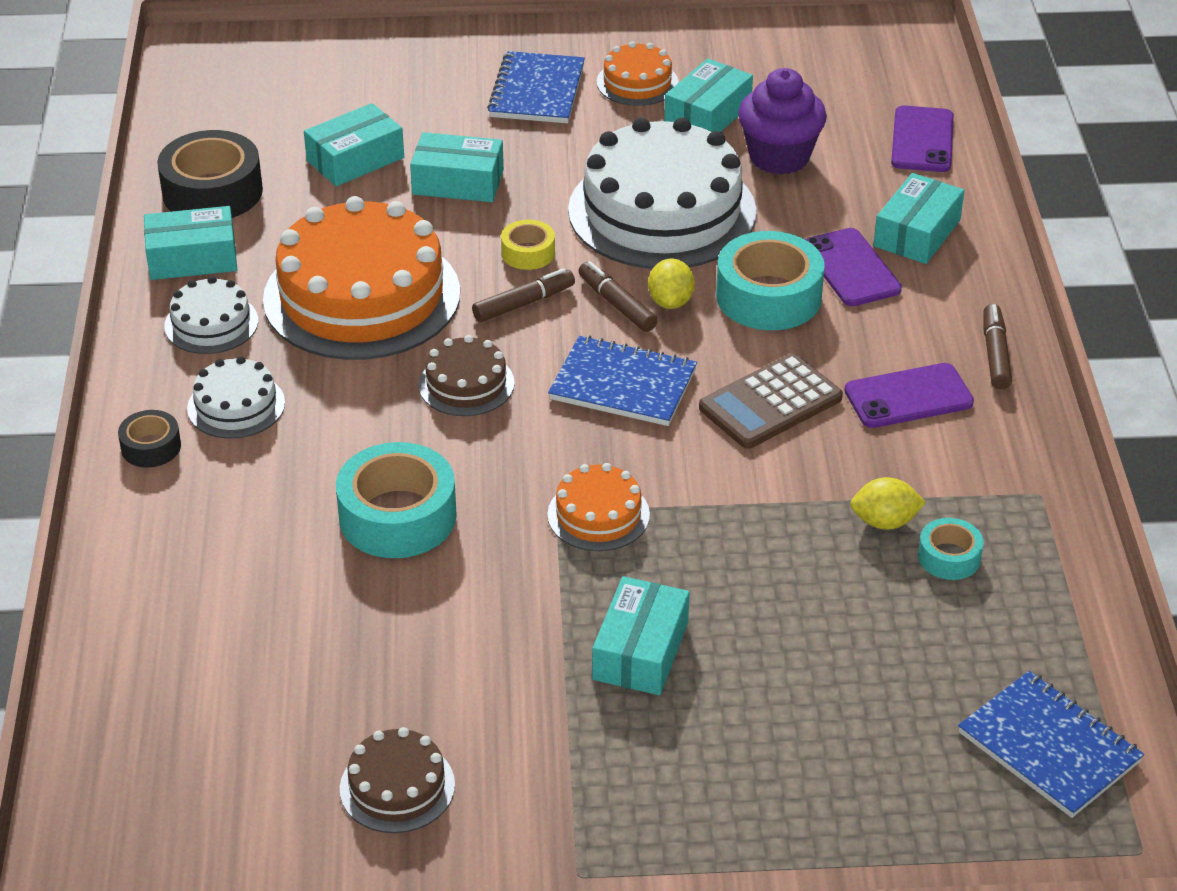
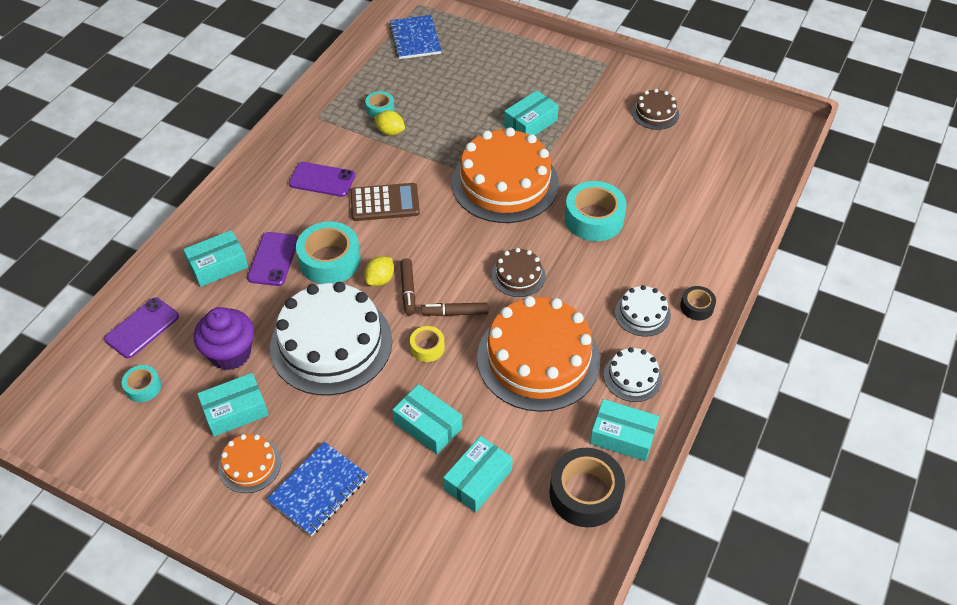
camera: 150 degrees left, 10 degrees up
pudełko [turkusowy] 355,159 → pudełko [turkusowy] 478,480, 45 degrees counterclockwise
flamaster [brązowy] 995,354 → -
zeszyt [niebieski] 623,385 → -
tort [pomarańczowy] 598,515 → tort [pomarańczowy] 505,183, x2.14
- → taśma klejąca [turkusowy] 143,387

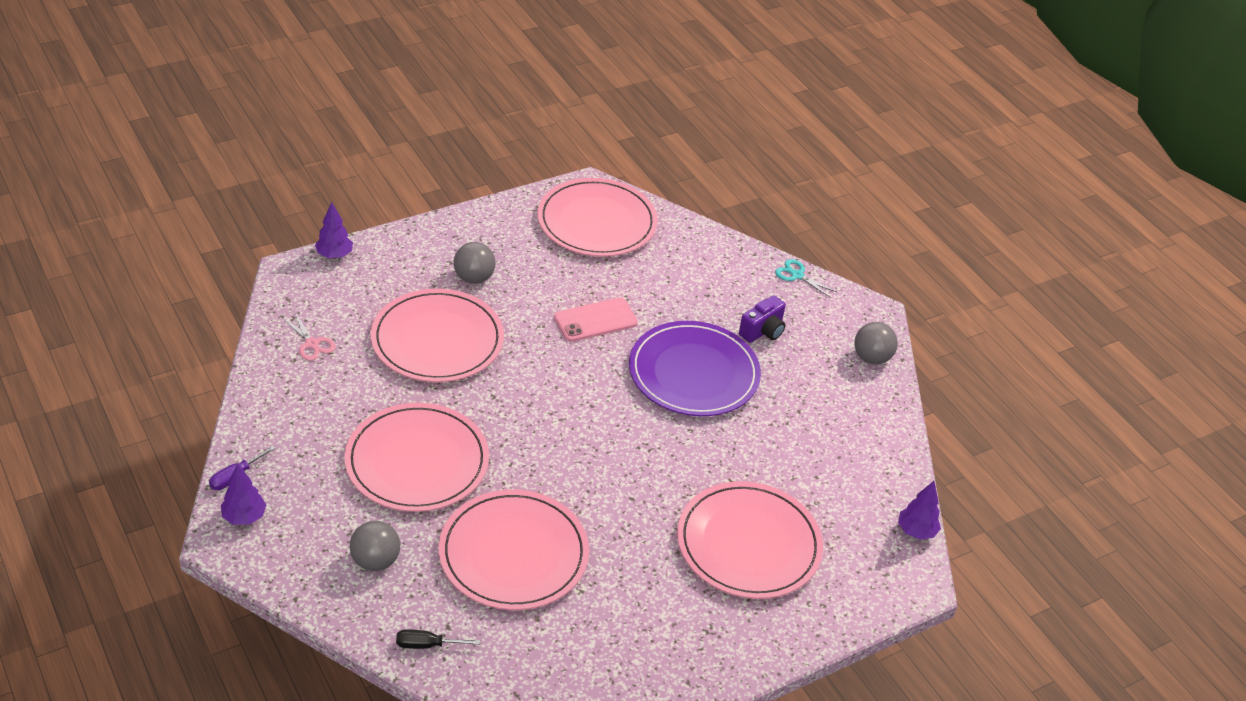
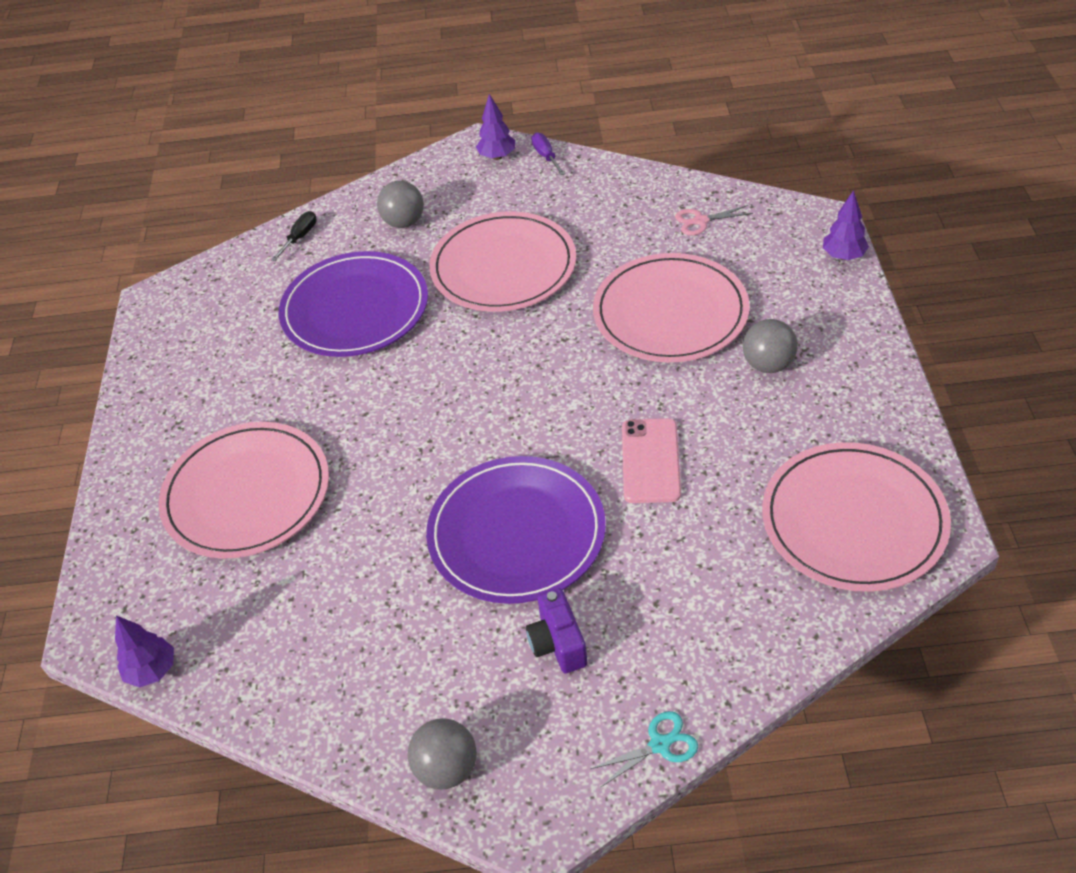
camera: 125 degrees right, 5 degrees up
talerz [różowy] 513,553 → talerz [fioletowy] 355,309

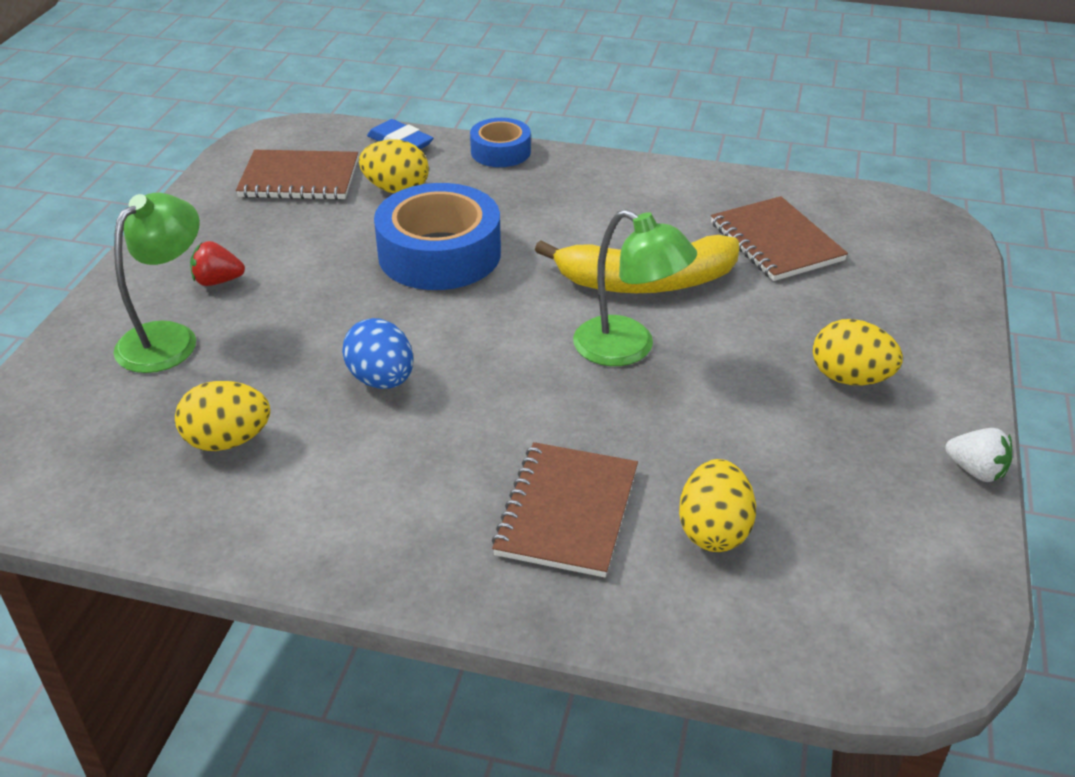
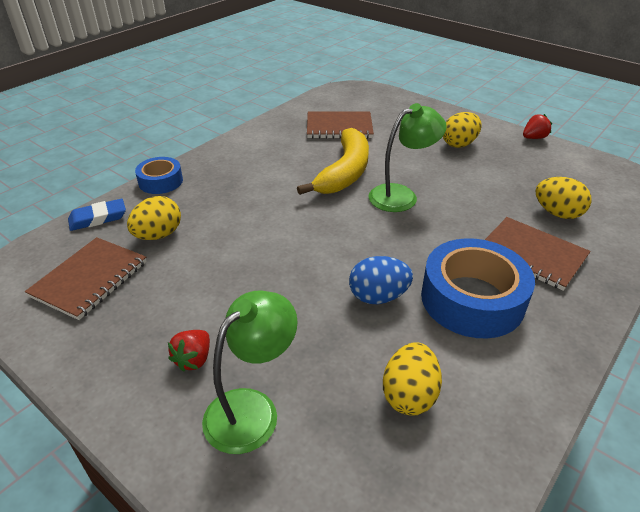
camera: 65 degrees left, 0 degrees up
taśma klejąca [niebieski] 439,254 → taśma klejąca [niebieski] 472,299, shifted
lampka [zielony] 168,338 → lampka [zielony] 252,409, 75 degrees clockwise
truskawka [biały] 976,471 → truskawka [czerwony] 534,138

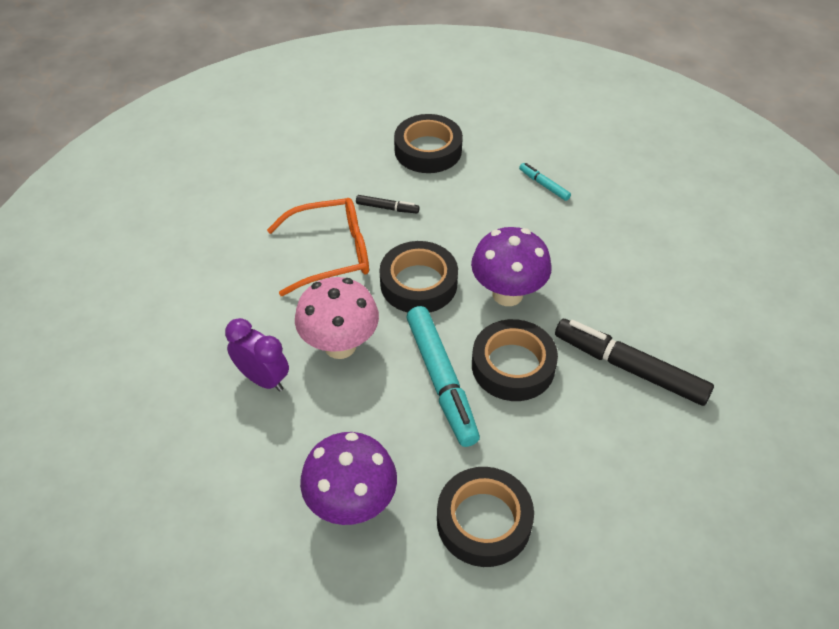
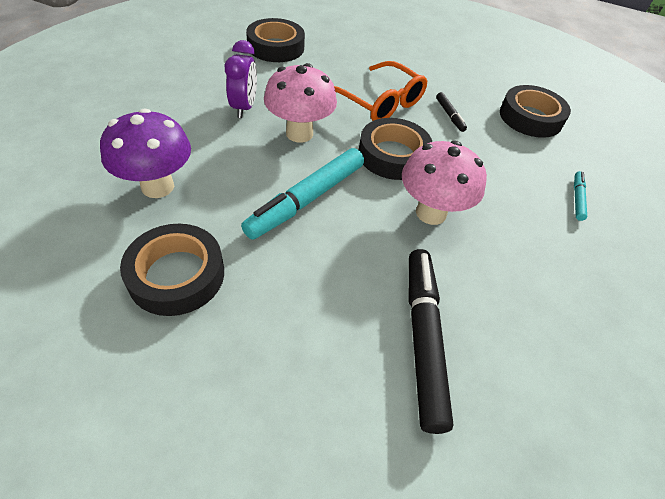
camera: 55 degrees right, 0 degrees up
grzyb [fioletowy] 507,294 → grzyb [różowy] 431,213
taśma klejąca [czarny] 513,366 → taśma klejąca [czarny] 276,47, shifted

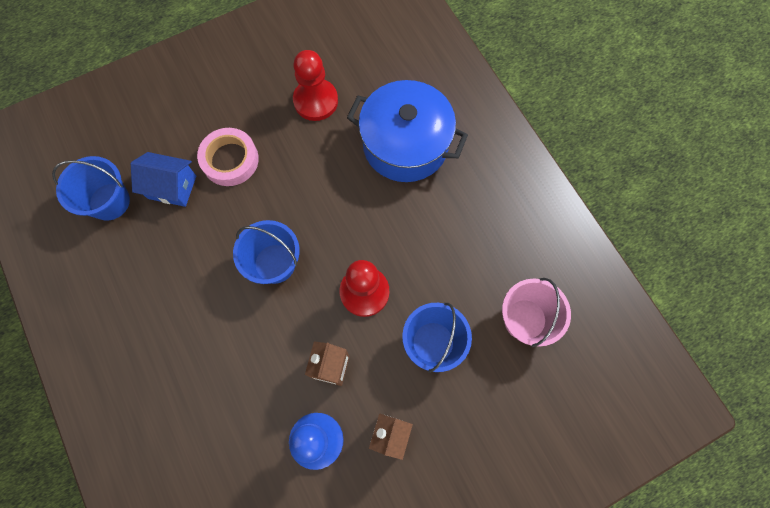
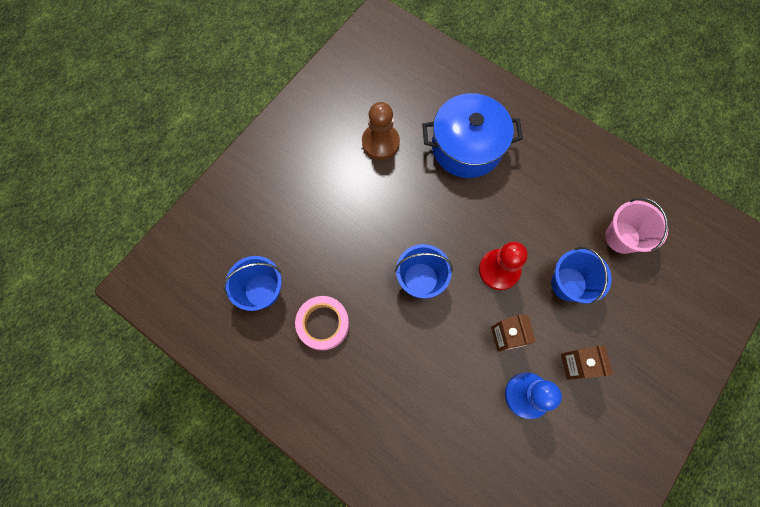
camera: 25 degrees left, 0 degrees up
pionek [czerwony] 316,101 → pionek [brązowy] 380,142
taśma klejąca [różowy] 230,160 → taśma klejąca [różowy] 323,324, shifted
domek [niebieski] 172,187 → -

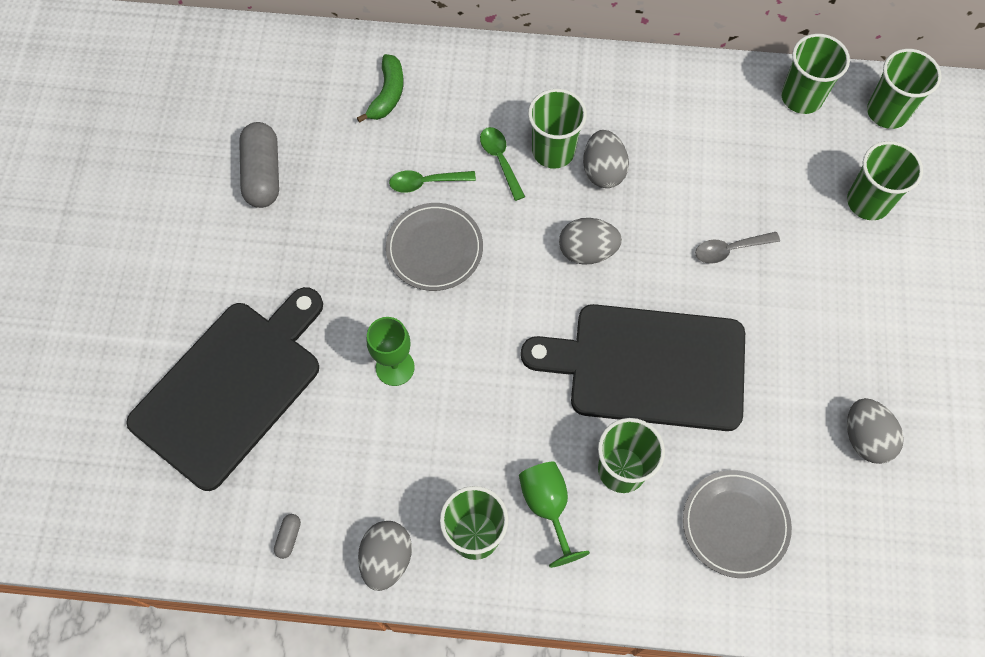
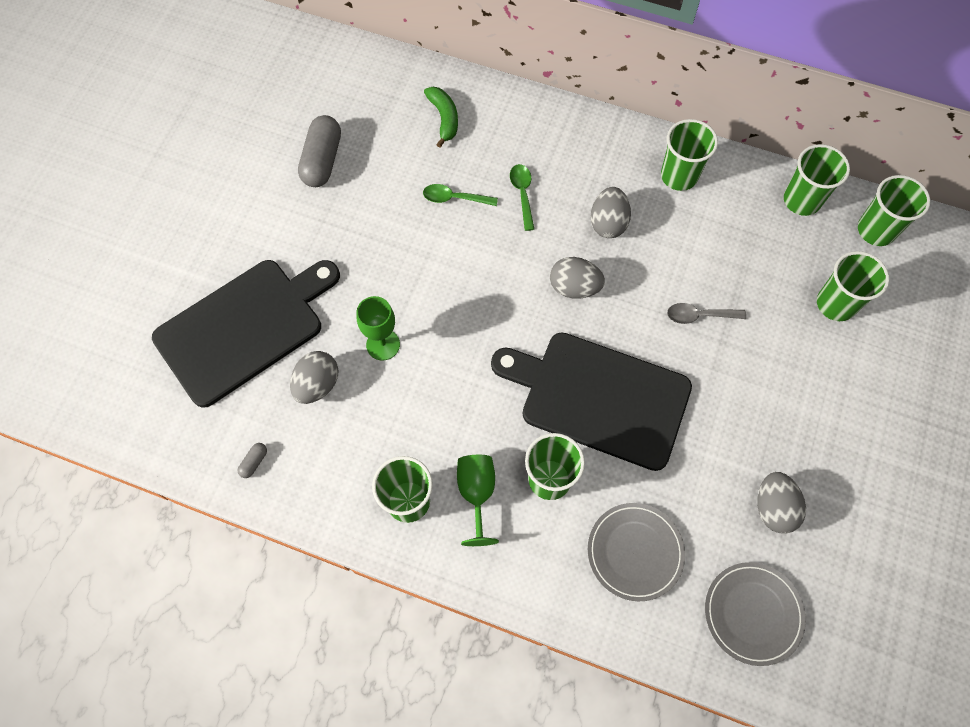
camera: 15 degrees right, 0 degrees up
banan [zielony] 387,94 → banan [zielony] 444,118, 45 degrees counterclockwise
szklanka [zielony] 553,151 → szklanka [zielony] 679,176, shifted
talerz [szary] 434,249 → talerz [szary] 753,613, shifted
jajko [szary] 386,559 → jajko [szary] 317,384, shifted

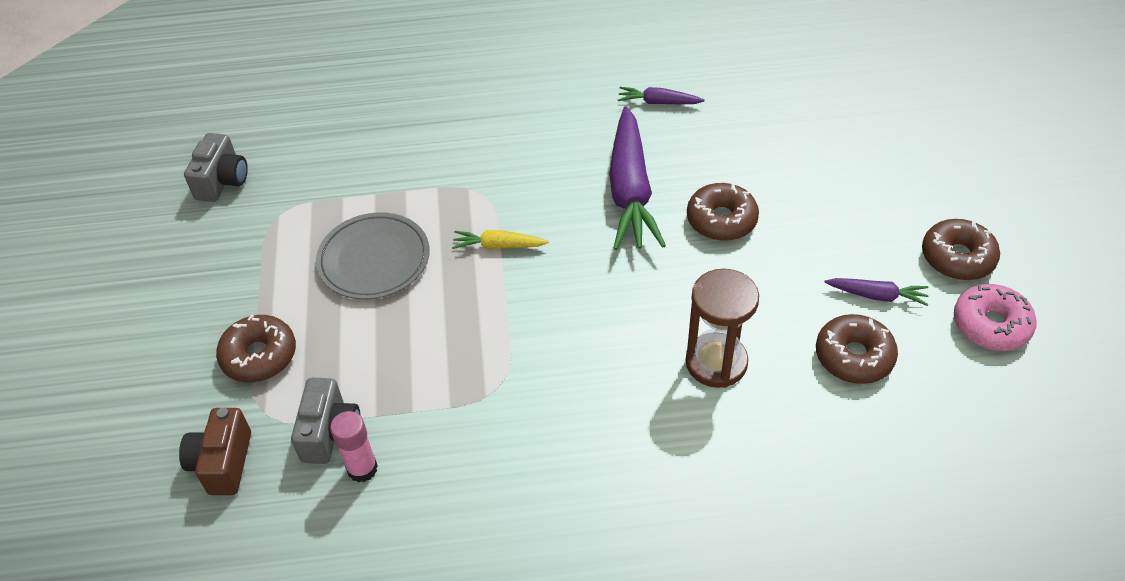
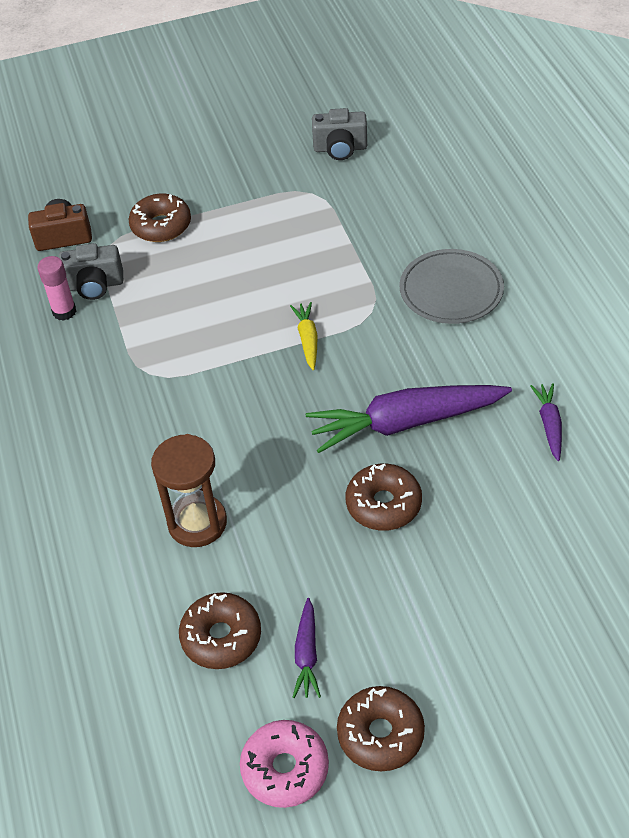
camera: 80 degrees right, 0 degrees up
talerz [szary] 374,259 → talerz [szary] 451,290, shifted

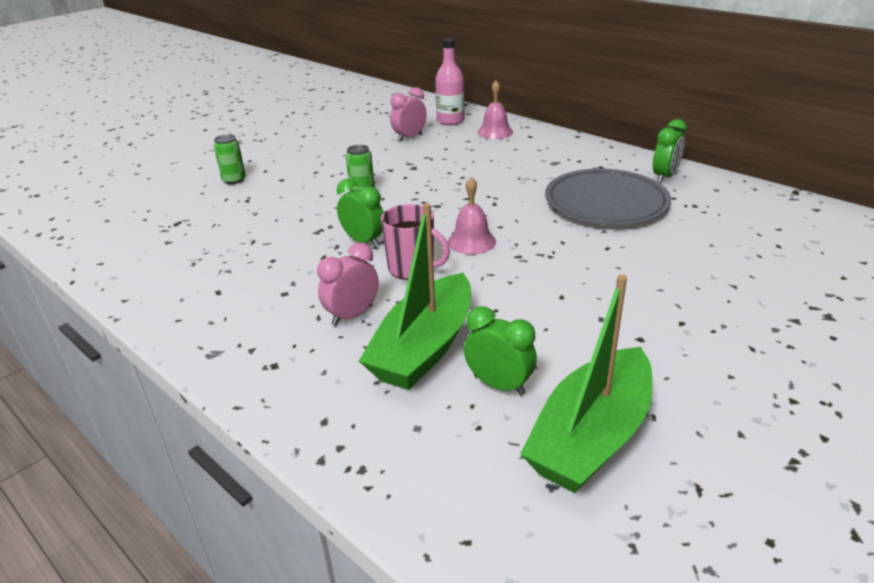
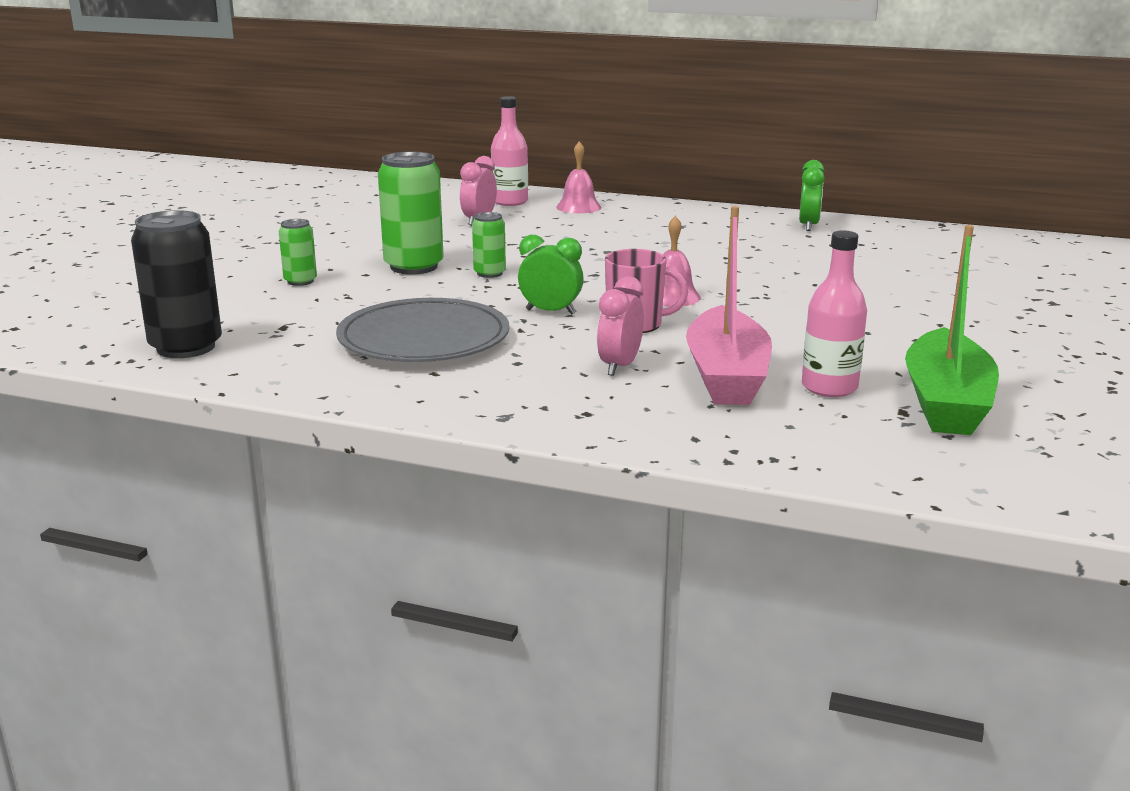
camera: 25 degrees left, 10 degrees down
talerz [szary] 606,202 → talerz [szary] 424,339, shifted
łódka [zielony] 424,348 → łódka [różowy] 726,376
budzik [zielony] 499,385 → butelka [różowy] 829,387
- → puszka [zielony] 414,267
- → puszka [czarny] 186,347

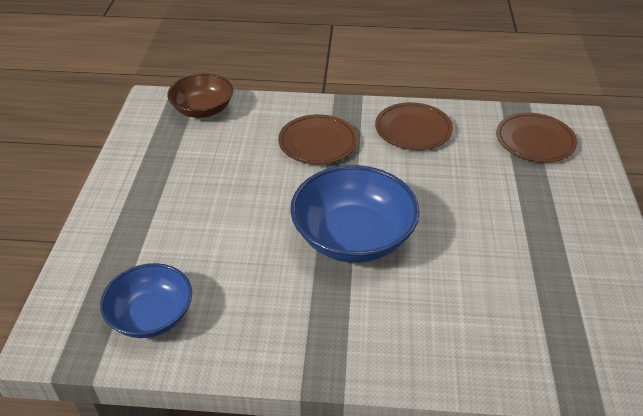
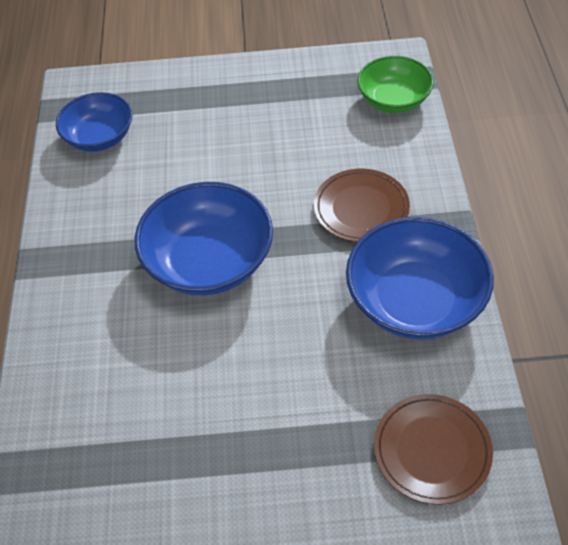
camera: 85 degrees right, 10 degrees up
miska [brązowy] 203,109 → miska [zielony] 393,100
talerz [brązowy] 413,129 → miska [niebieski] 415,301

